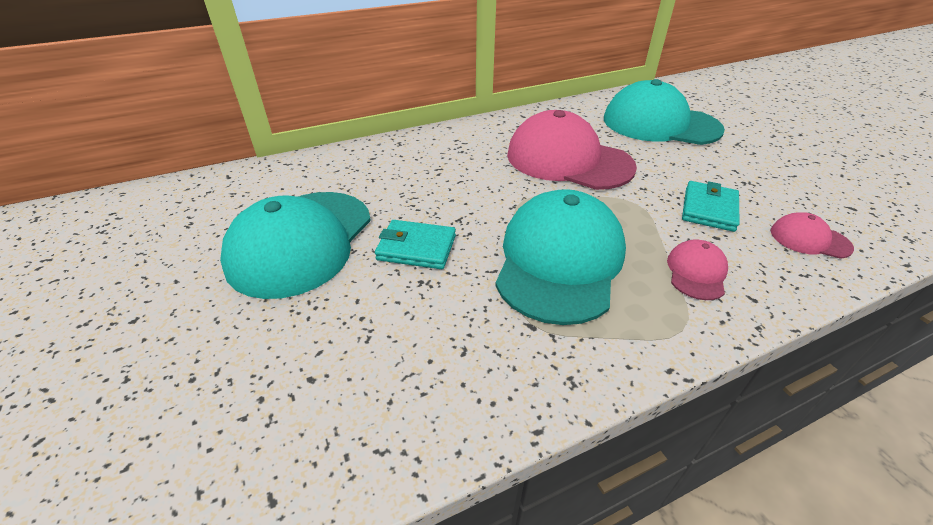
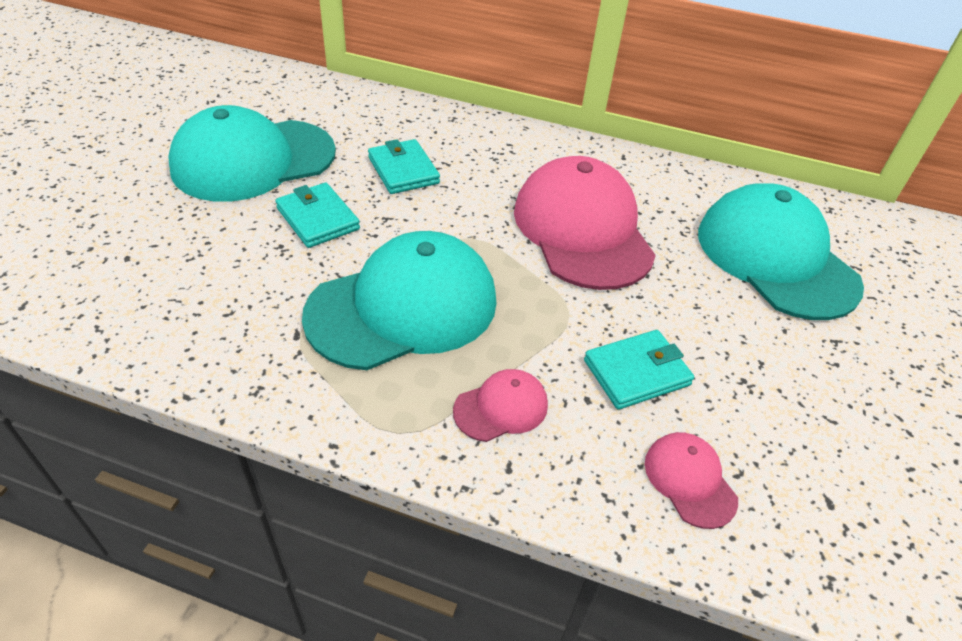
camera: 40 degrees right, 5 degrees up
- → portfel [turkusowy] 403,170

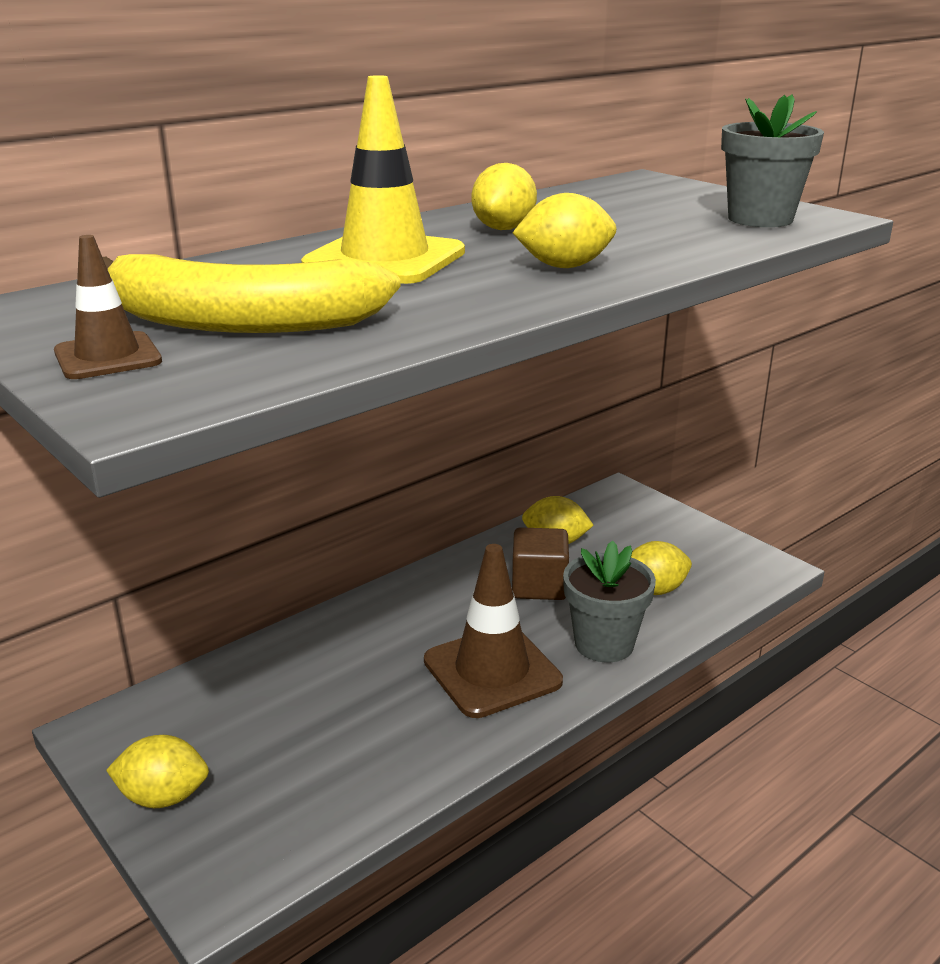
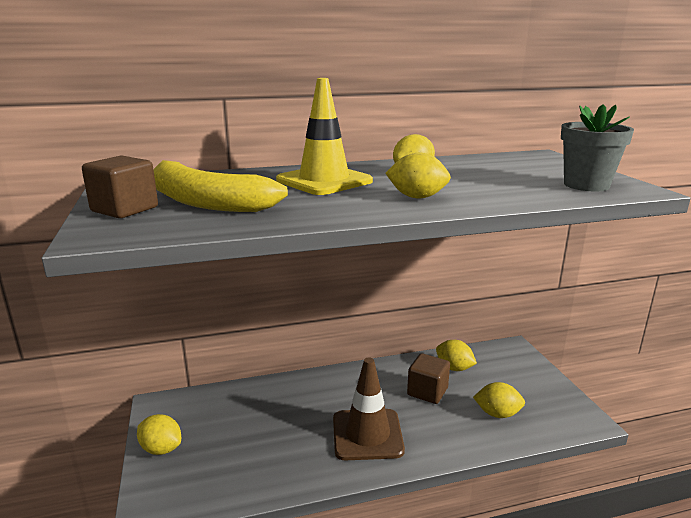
camera: 25 degrees right, 5 degrees down
pachołek [brązowy] 108,357 → sześcian [brązowy] 124,209
doniczka [szary] 604,644 → -

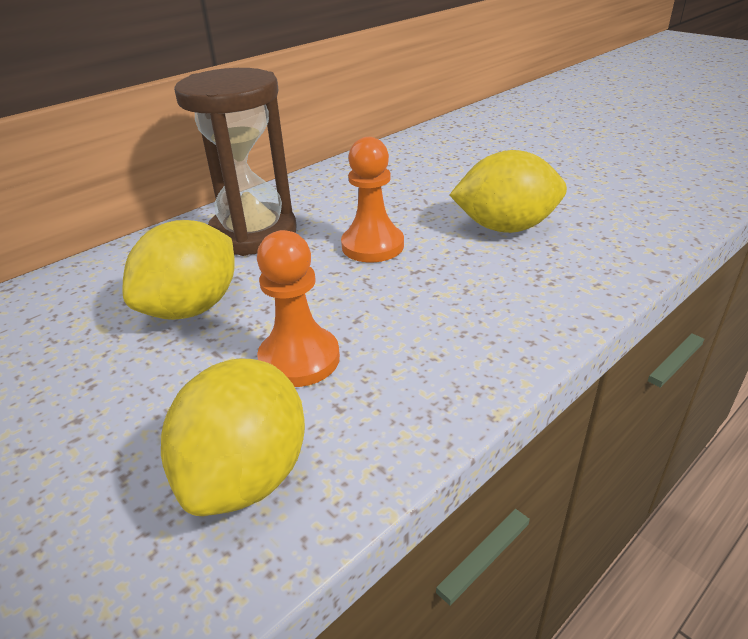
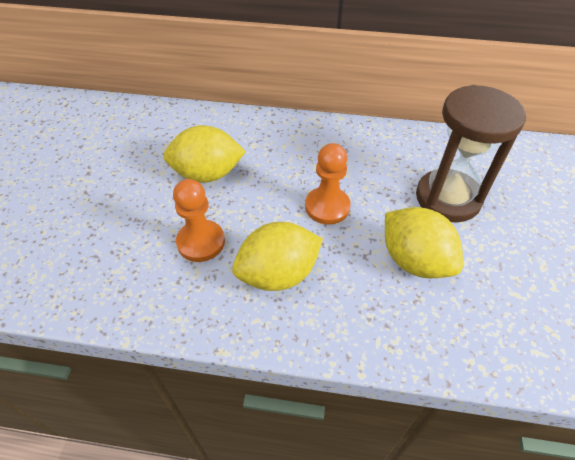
camera: 50 degrees right, 15 degrees up
klepsydra [brązowy] 253,233 → klepsydra [brązowy] 448,198, shifted
cytryna [żółty] 247,475 → cytryna [żółty] 278,274, shifted

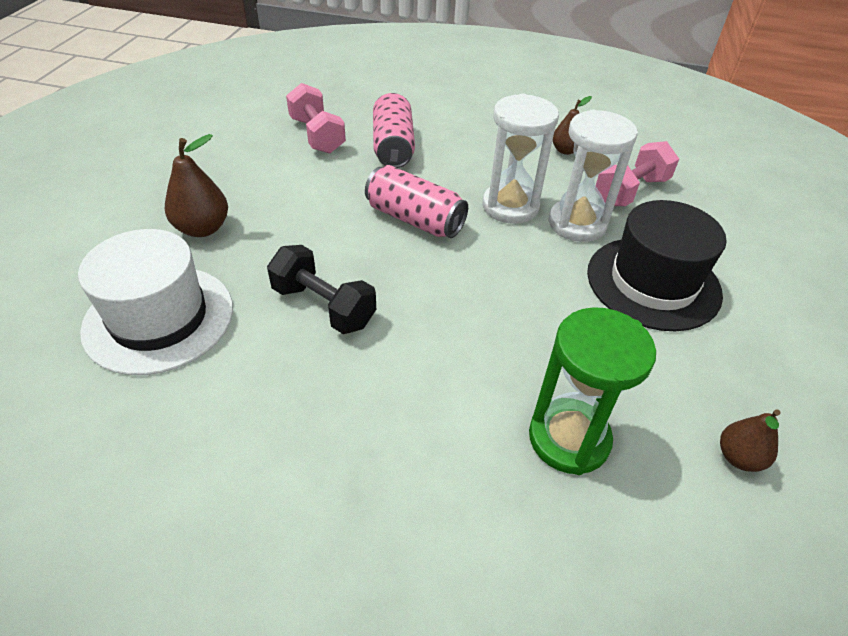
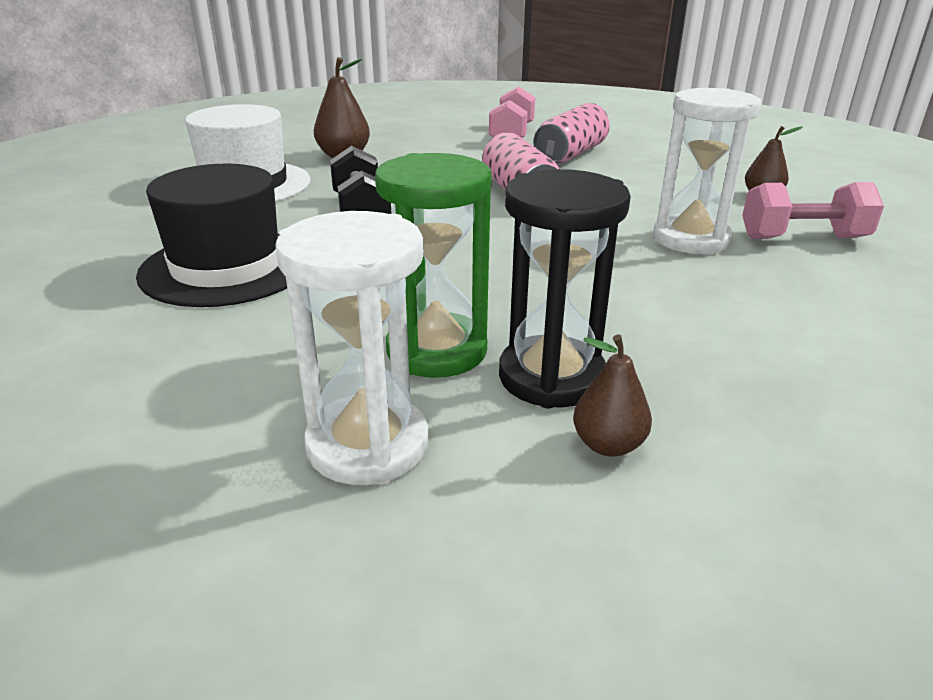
camera: 40 degrees right, 15 degrees down
klepsydra [biały] 510,206 → klepsydra [biały] 368,445, shifted
kapelusz [czarny] 653,282 → kapelusz [czarny] 227,267, shifted
- → klepsydra [czarny] 551,377

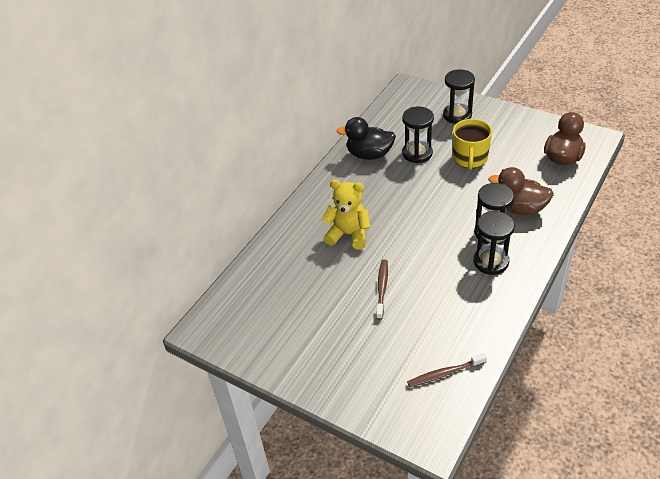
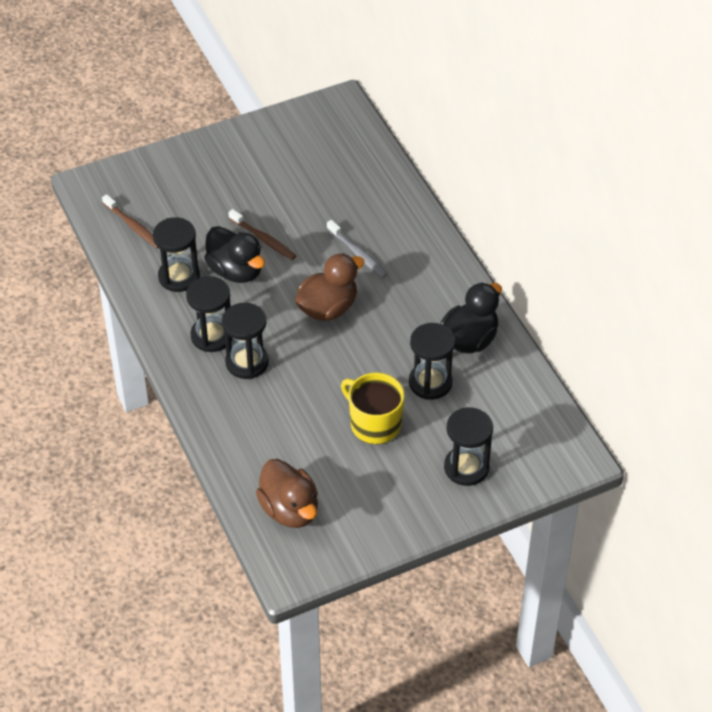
camera: 120 degrees right, 5 degrees up
kaczka [brązowy] 520,208 → kaczka [brązowy] 328,308, shifted
miś [żółty] 348,234 → szczoteczka do zębów [szary] 358,253
szczoteczka do zębów [brązowy] 444,373 → szczoteczka do zębów [brązowy] 133,226, 120 degrees clockwise
- → klepsydra [czarny] 179,276
- → kaczka [czarny] 236,271

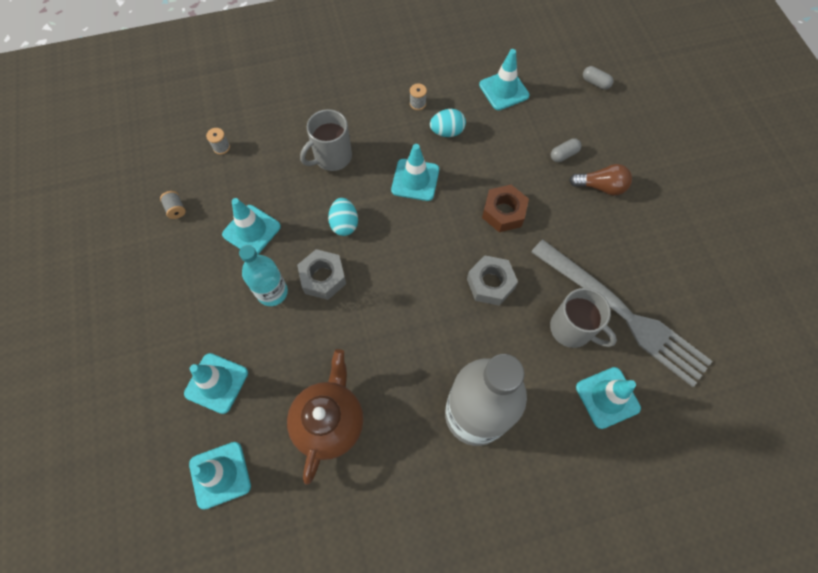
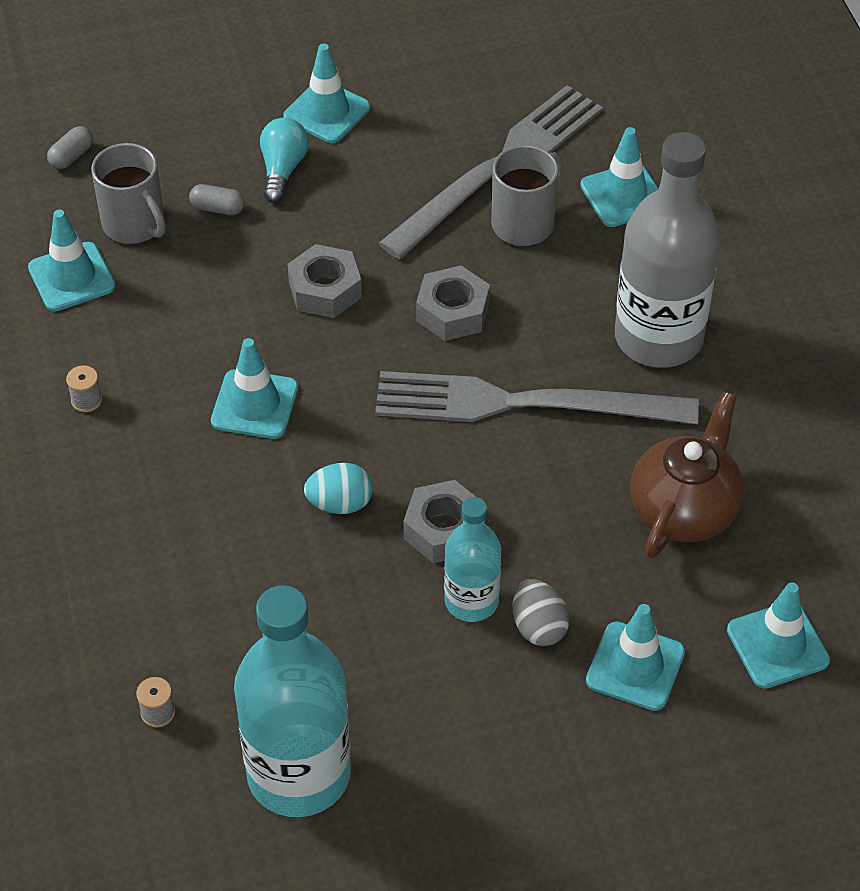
camera: 90 degrees left, 15 degrees down
kubek [szary] 332,157 → kubek [szary] 135,224, shifted
jajko [turkusowy] 447,132 → -
kapsułka [szary] 563,155 → kapsułka [szary] 217,208, 45 degrees counterclockwise
żarówka [brązowy] 600,187 → żarówka [turkusowy] 282,170
nakrętka [brązowy] 503,212 → nakrętka [szary] 325,290
szpulka [szary] 176,209 → butelka [turkusowy] 299,774
pachołek [turkusowy] 251,230 → pachołek [turkusowy] 327,112, shifted
imbryk [brązowy] 329,421 → imbryk [brązowy] 684,510, 105 degrees clockwise
- → widelec [szary] 523,404
- → jajko [szary] 538,627

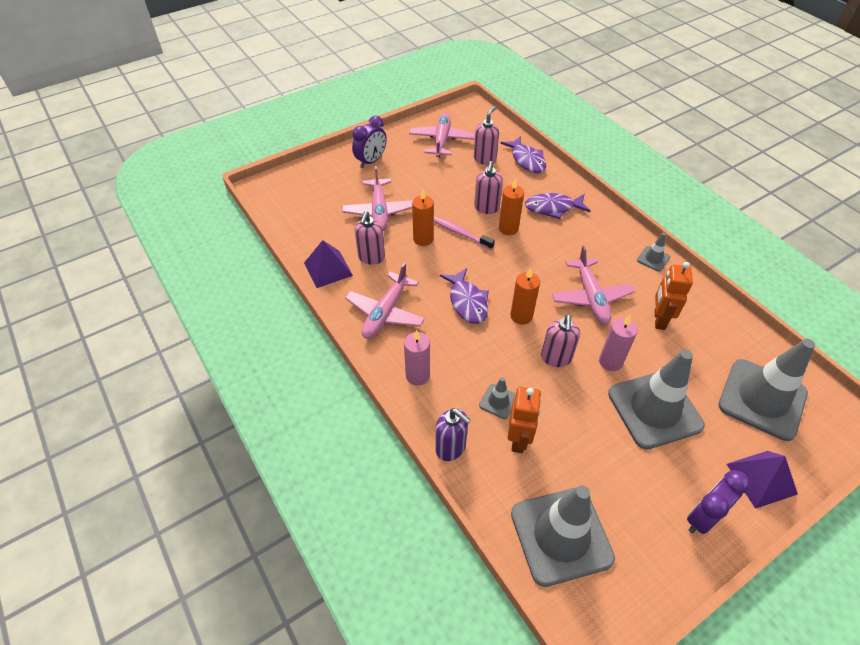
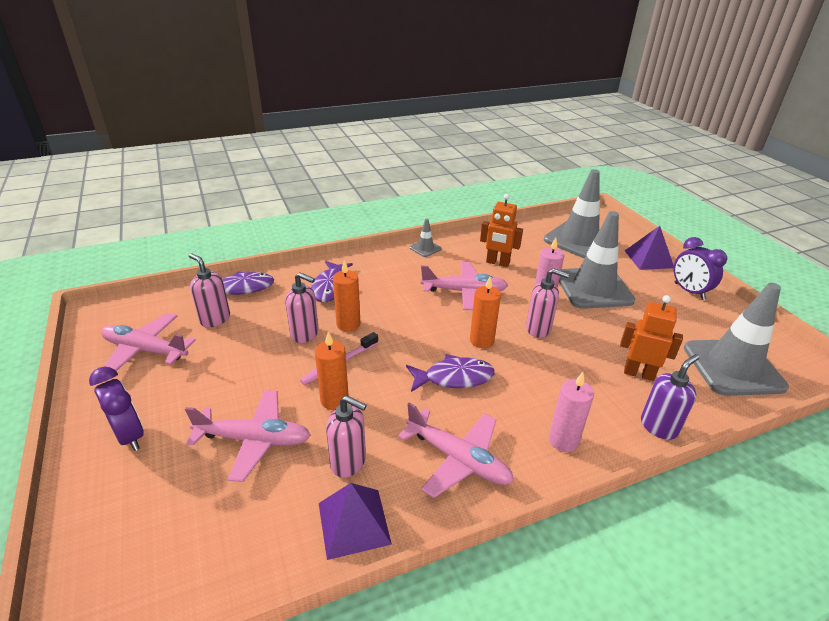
camera: 80 degrees left, 15 degrees down
pachołek [szary] 498,401 → -

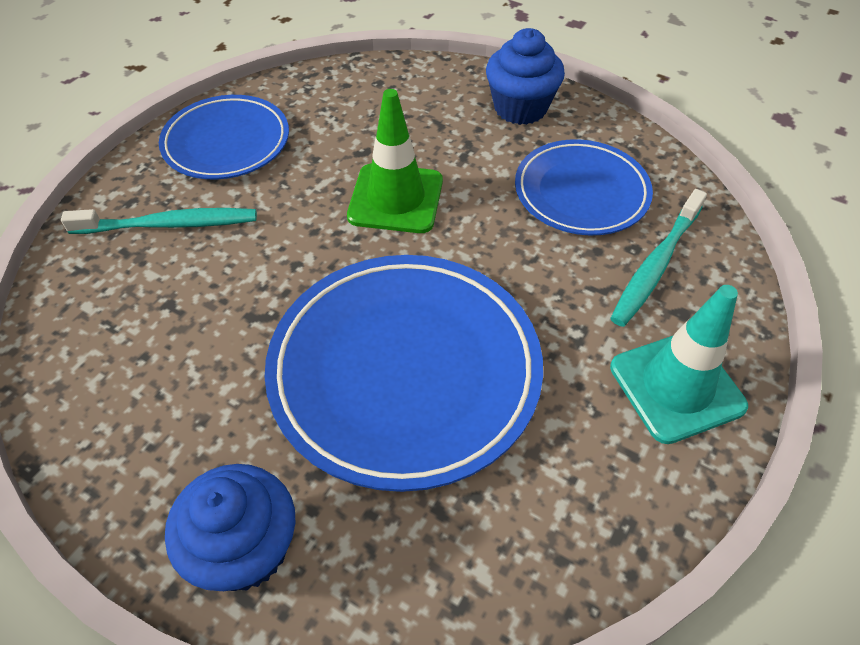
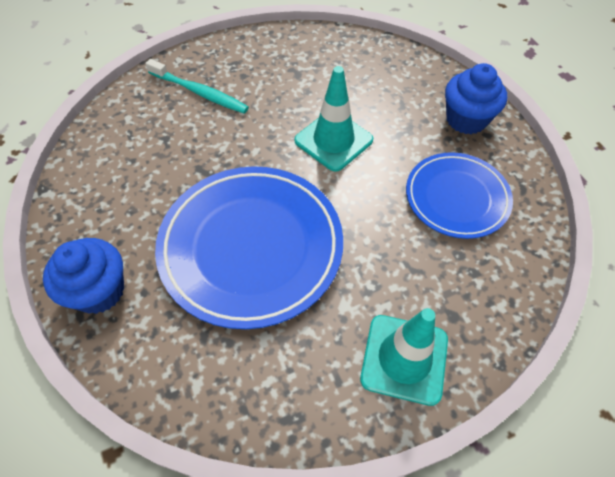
camera: 35 degrees right, 5 degrees up
pachołek [zielony] 395,199 → pachołek [turkusowy] 333,140
talerz [niebieski] 226,143 → -
szczoteczka do zębów [turkusowy] 656,265 → -

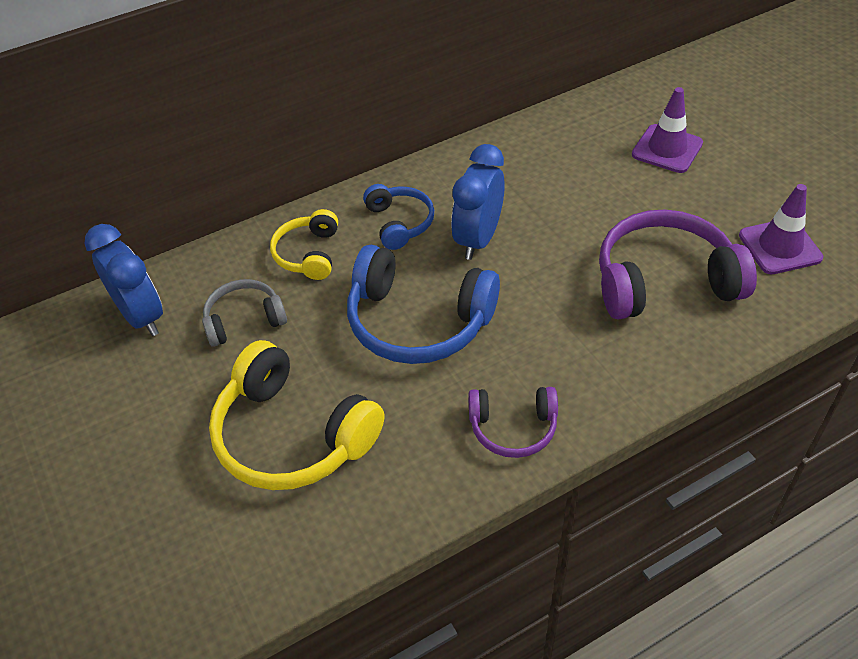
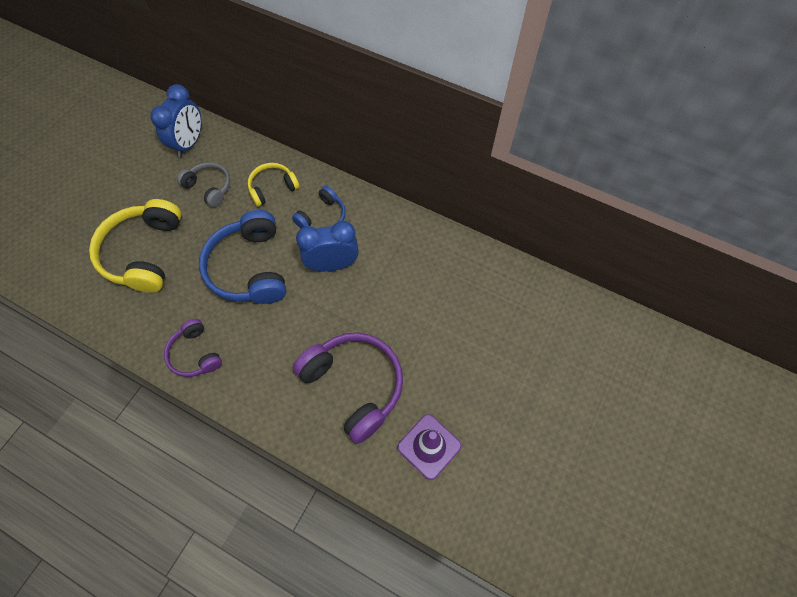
camera: 55 degrees right, 15 degrees up
pachołek [fioletowy] 667,149 → -

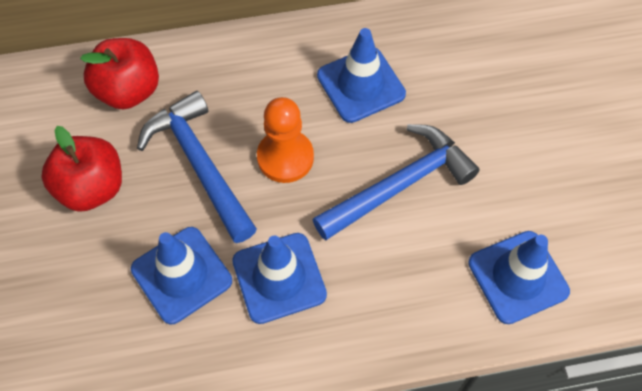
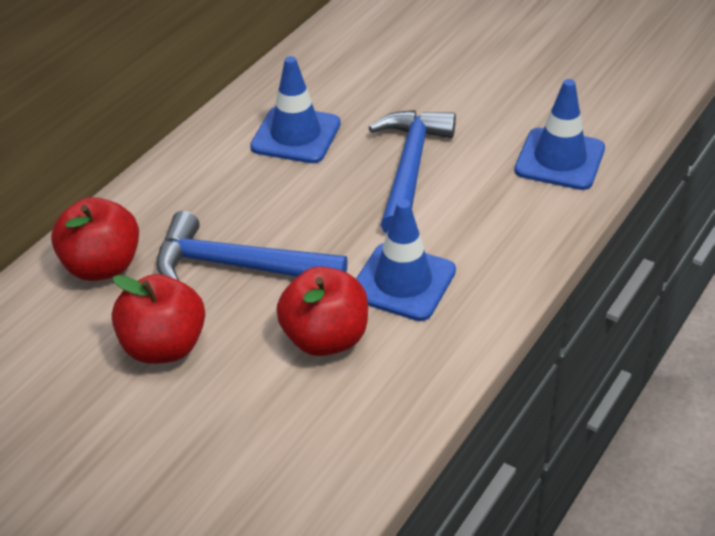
camera: 45 degrees left, 20 degrees down
pionek [pomarańczowy] 285,157 → -
pachołek [niebieski] 181,275 → jabłko [czerwony] 325,338

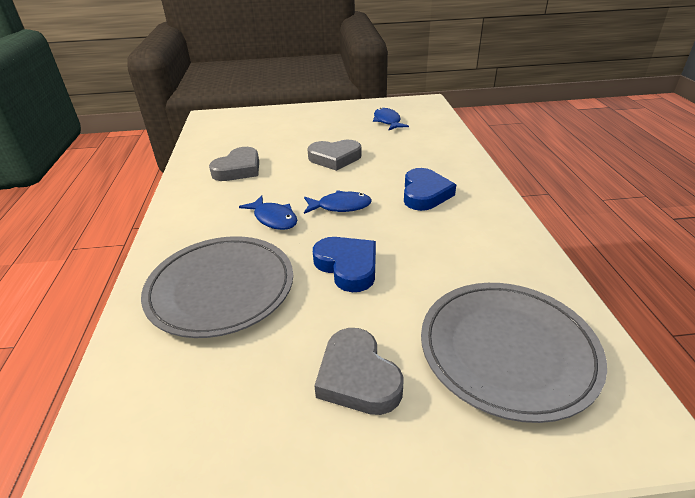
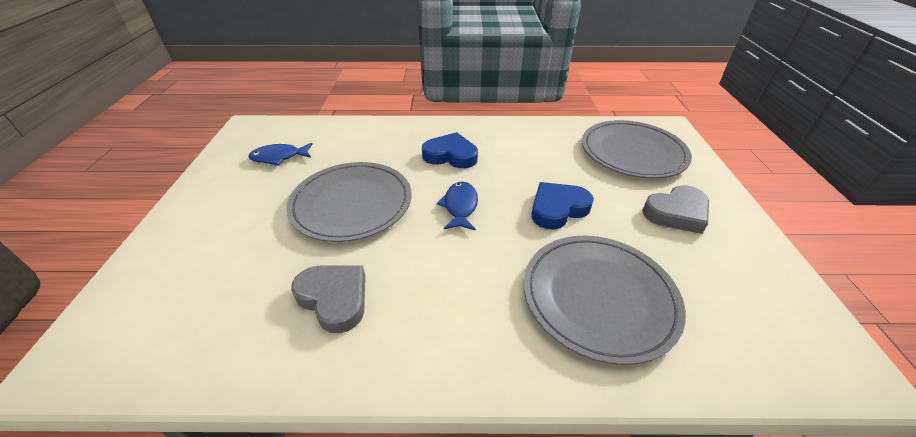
camera: 85 degrees left, 5 degrees up
serce [szary] 335,158 → talerz [szary] 352,204
ryba [niebieski] 273,218 → -

